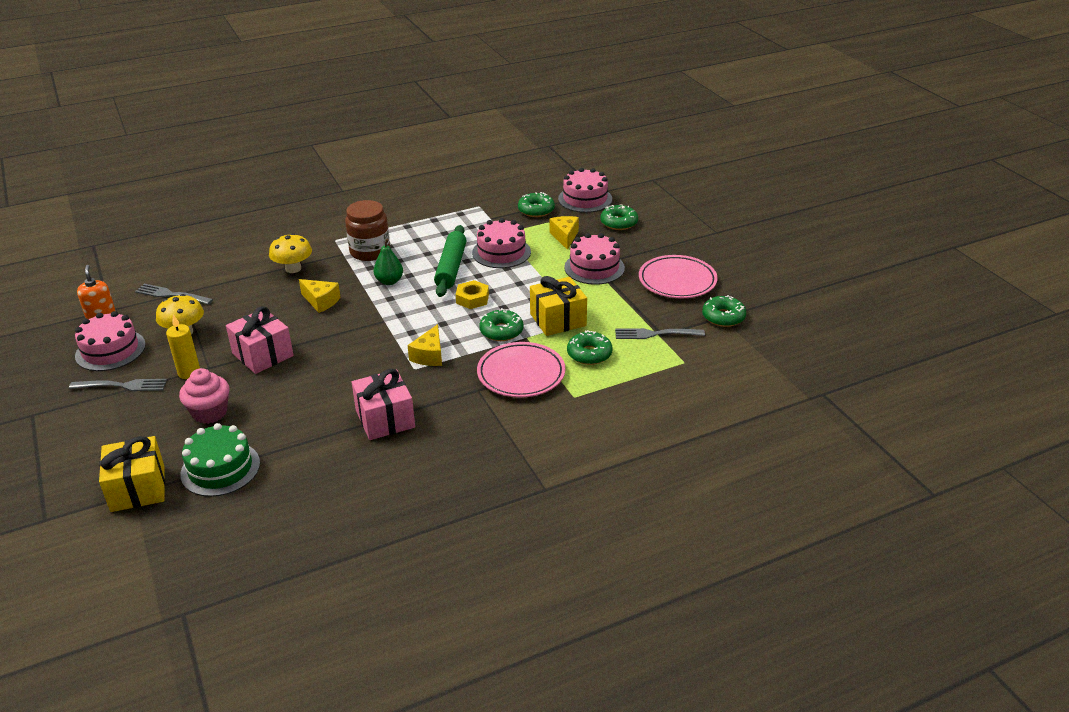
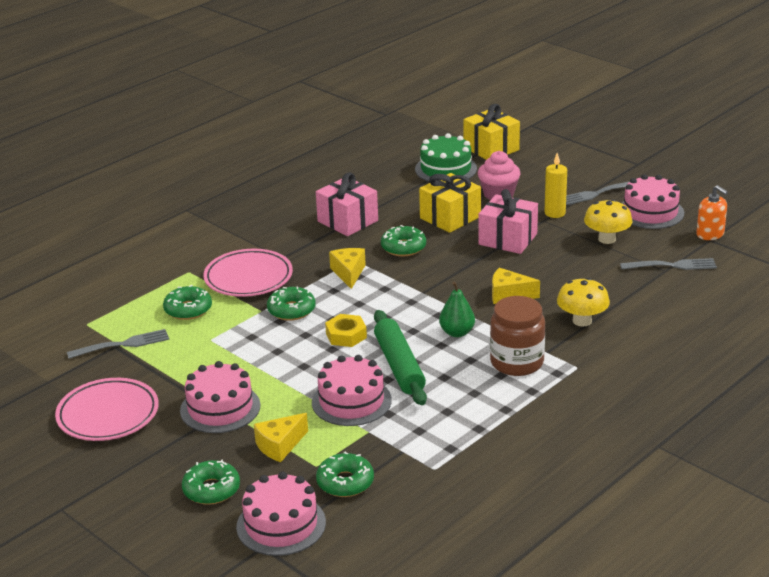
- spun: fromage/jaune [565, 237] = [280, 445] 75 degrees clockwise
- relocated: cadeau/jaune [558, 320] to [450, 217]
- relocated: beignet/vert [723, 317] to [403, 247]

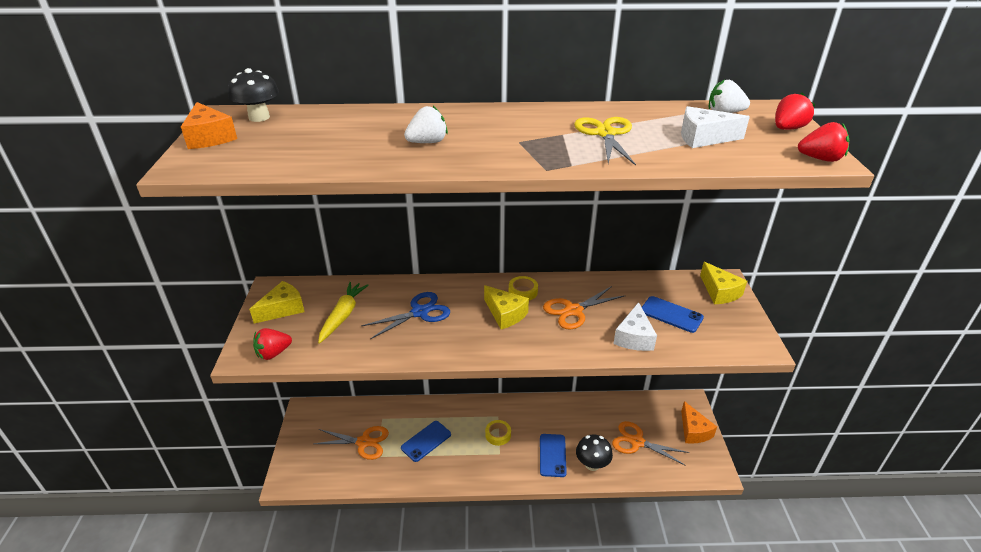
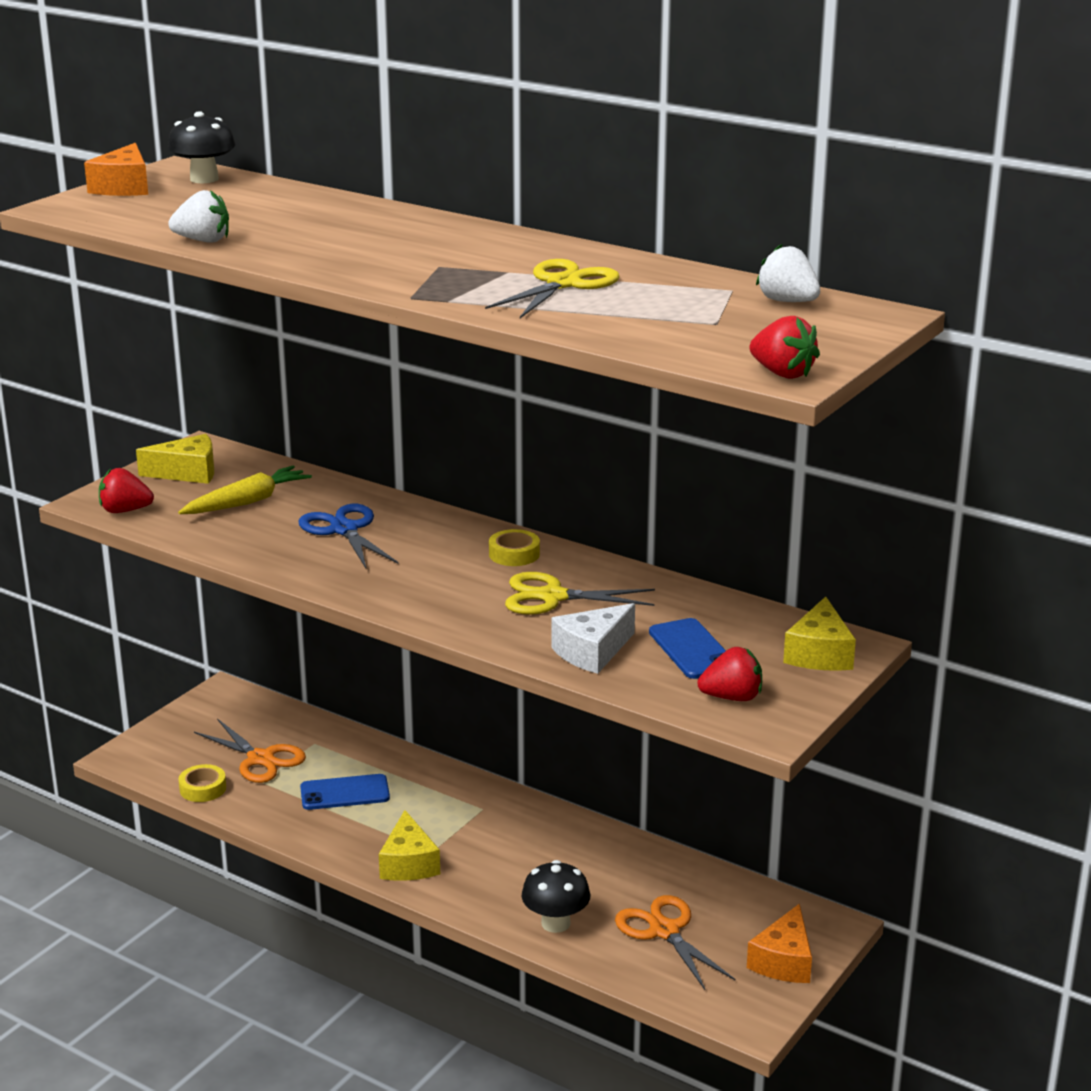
- relocated: fraise/rouge [787, 129] to [732, 697]
- relocated: fraise/blanc [427, 142] to [203, 241]
- missing: fromage/blanc [703, 138]
- relocated: fromage/jaune [505, 314] to [408, 863]
- colour: ciseaux/orange [573, 311] to ciseaux/jaune [552, 597]
- spun: ciseaux/bleu [419, 312] = [344, 530] 120 degrees counterclockwise
- relocated: ruban adhésif/jaune [498, 435] to [203, 788]
- missing: téléphone/bleu [552, 455]

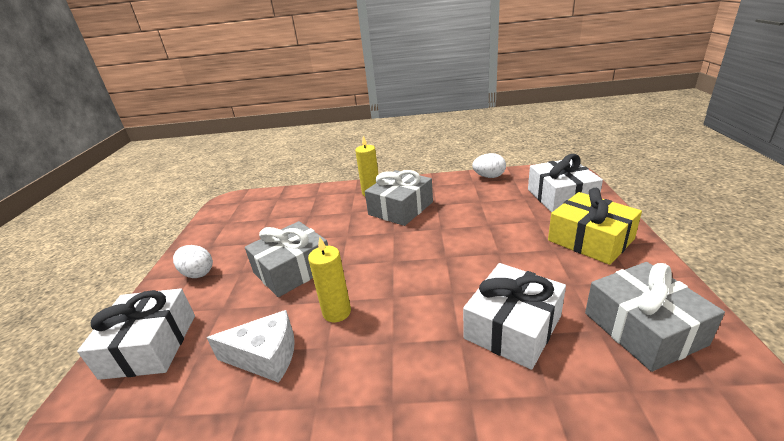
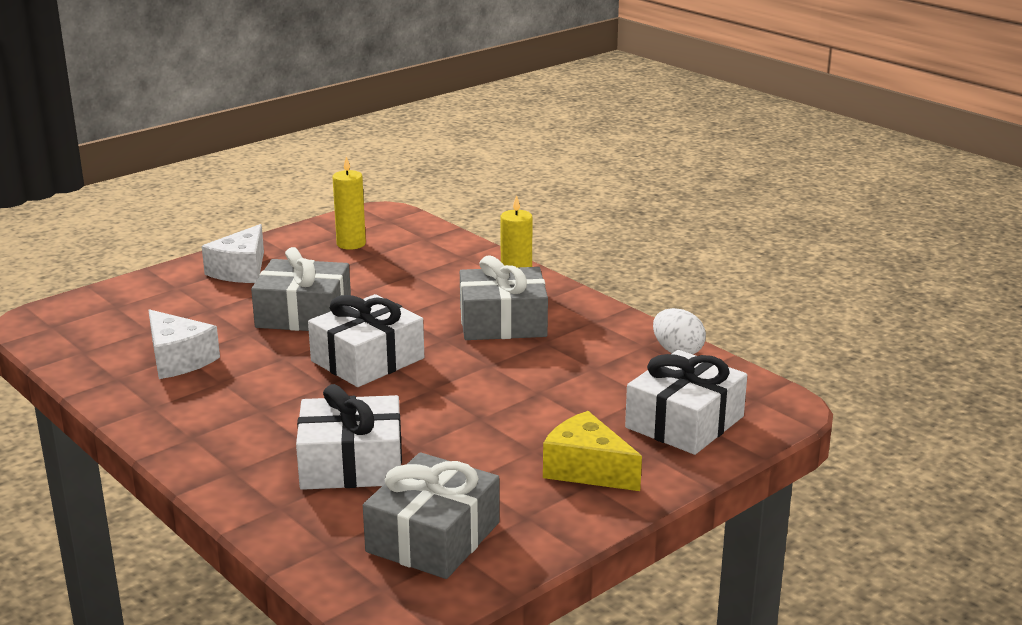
- exchanged: cadeau/jaune [590, 240] to fromage/jaune [587, 469]
- relocated: bougie/jaune [337, 312] to [351, 244]
- exchanged: œuf/blanc [198, 273] to fromage/blanc [241, 270]
- relocated: cadeau/blanc [150, 345] to [367, 360]

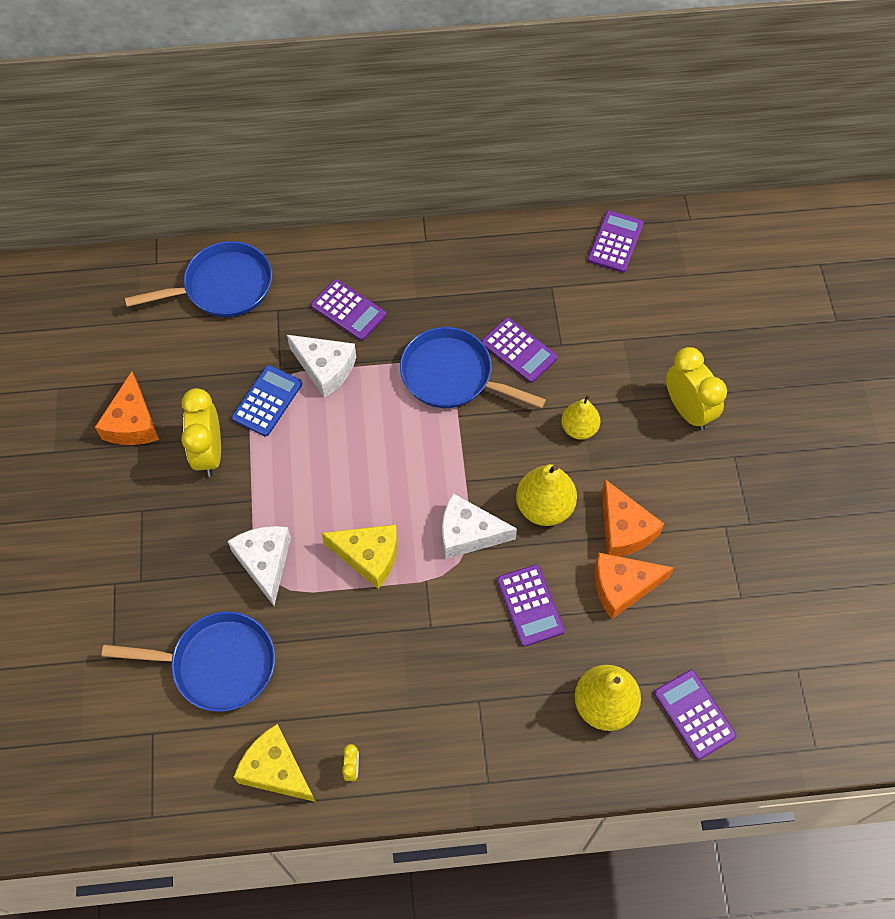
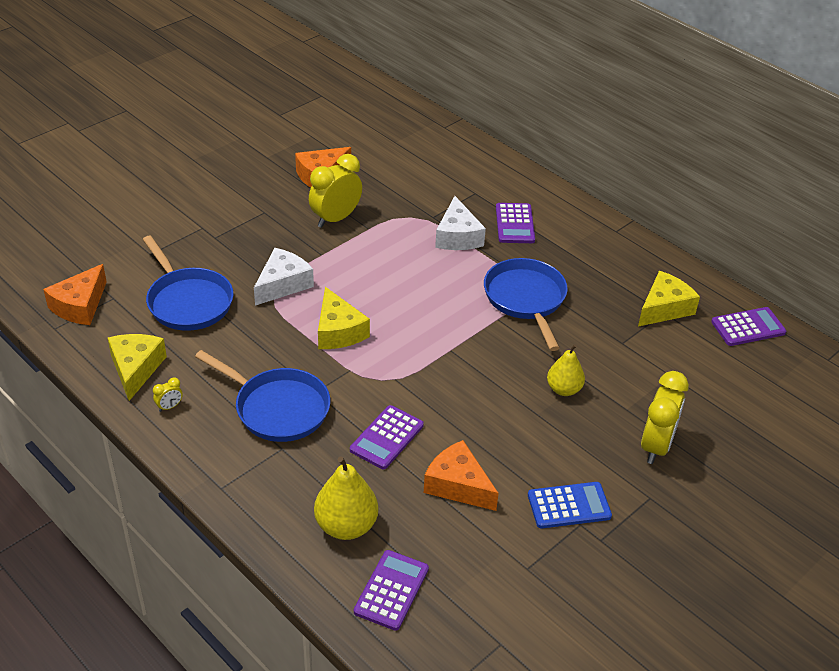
- relocated: poêle/bleu [222, 287] to [277, 408]
- missing: calculatrice/violet [519, 350]
- relocated: calculatrice/bleu [267, 401] to [569, 506]
- missing: poire/jaune [544, 507]
- relocated: fromage/orange [624, 529] to [80, 306]
- missing: fromage/blanc [468, 533]
- appeared: fromage/jaune [664, 308]

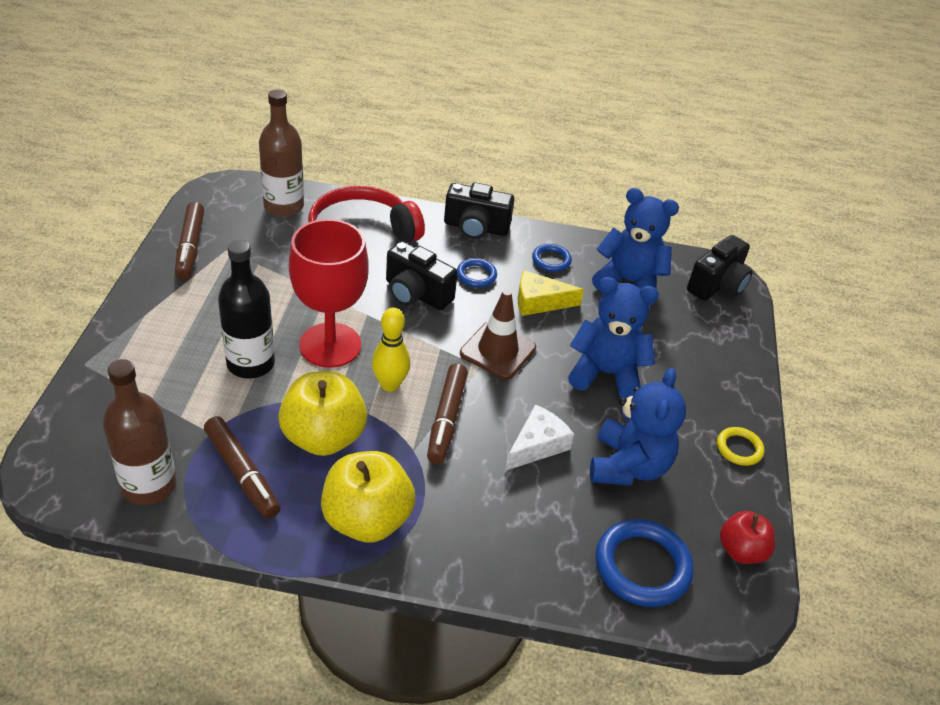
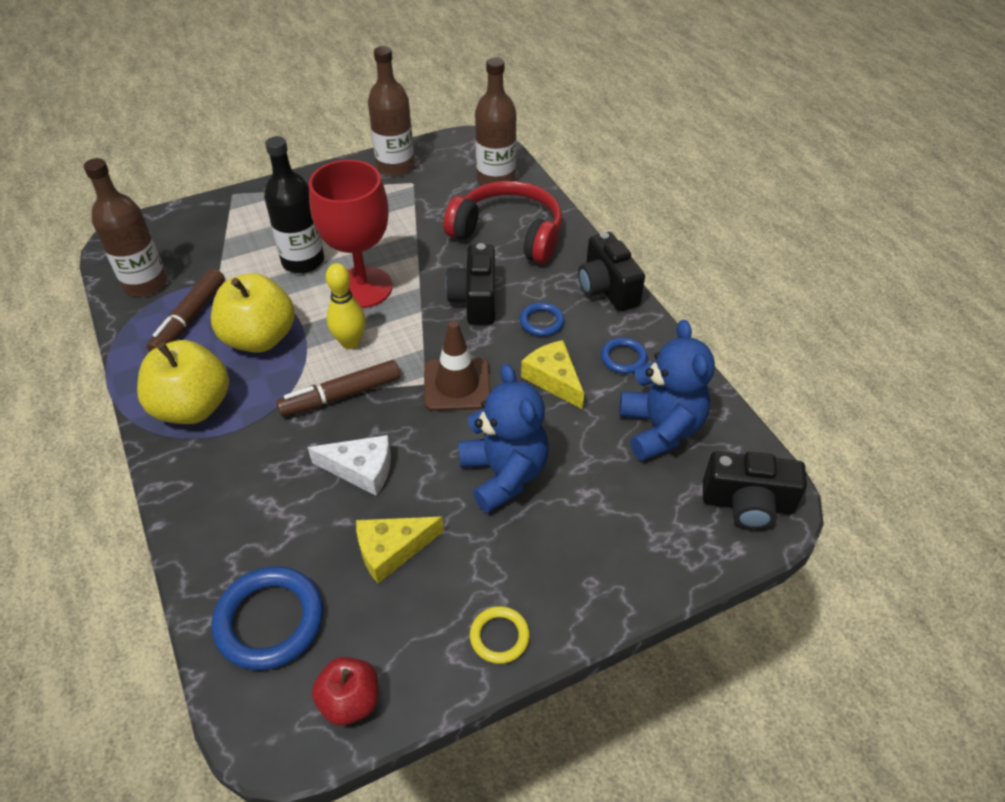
- exchanged: feutre/marron [190, 247] to bouteille/marron [395, 166]
- exchanged: ours en peluche/bleu [628, 466] to fromage/jaune [392, 550]

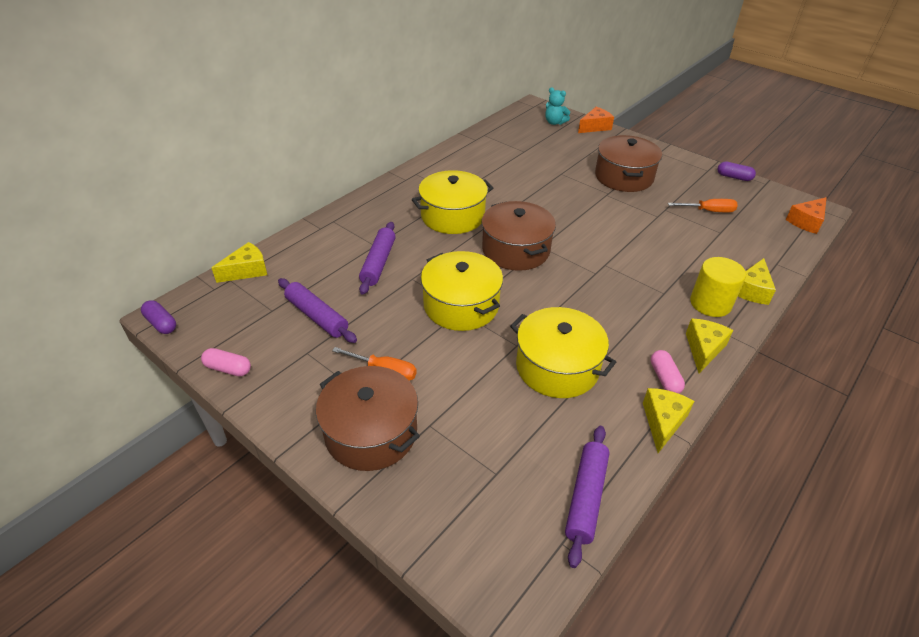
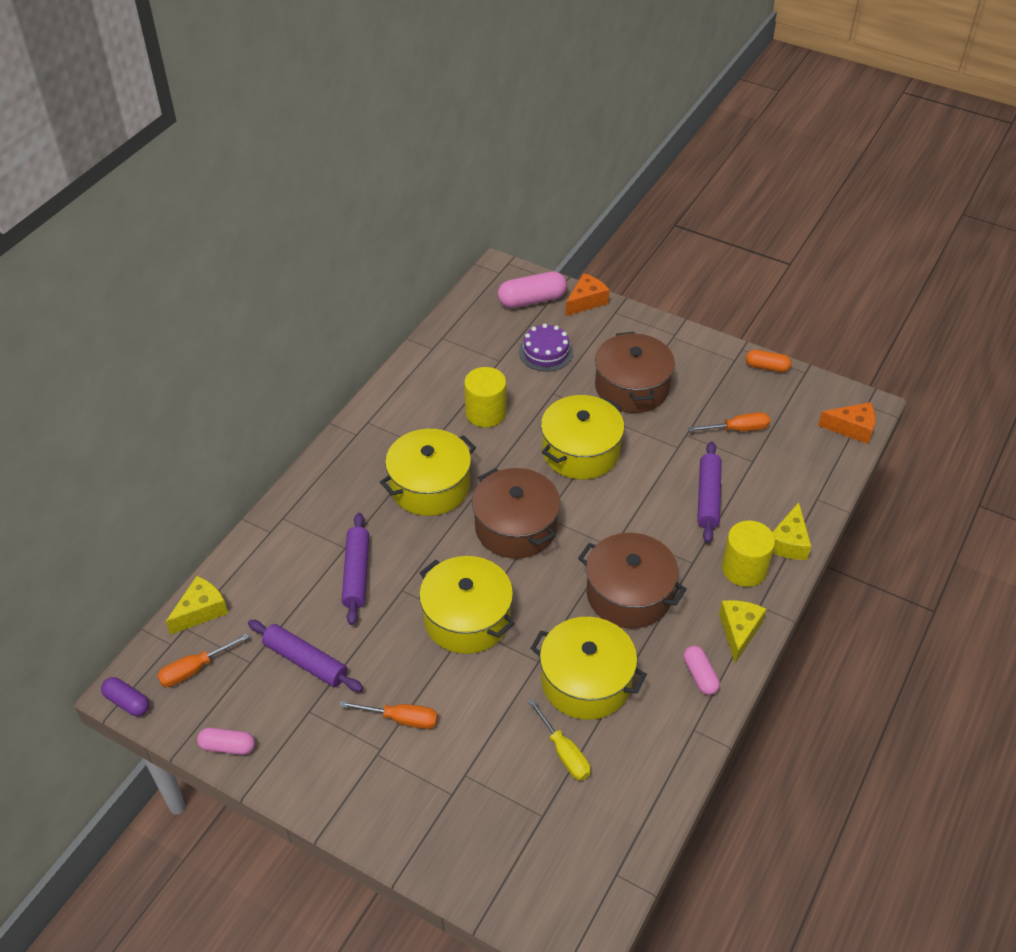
- exchanged: ours en peluche/turquoise [554, 122] to gélule/rose [532, 300]
- colour: gélule/violet [734, 177] to gélule/orange [767, 367]
- spun: fromage/orange [806, 222] = [852, 428] 120 degrees counterclockwise
- relocated: marmite/marron [371, 432] to [629, 594]
- missing: fromage/jaune [663, 422]
- relocated: rouleau à pâtisserie/violet [586, 497] to [708, 497]
- appeared: gâteau/violet [546, 352]
- appeared: cylindre/jaune [485, 413]
- appeared: marmite/jaune [580, 451]
- appeared: tournevis/orange [194, 669]
- appeared: tournevis/jaune [564, 753]

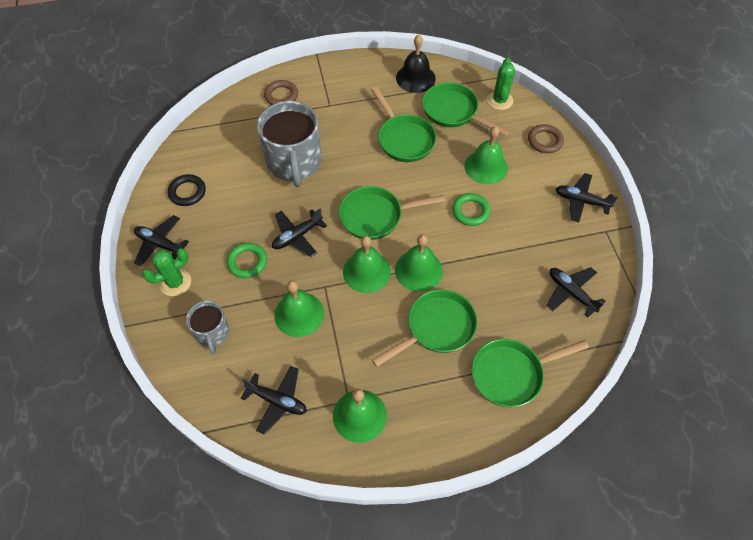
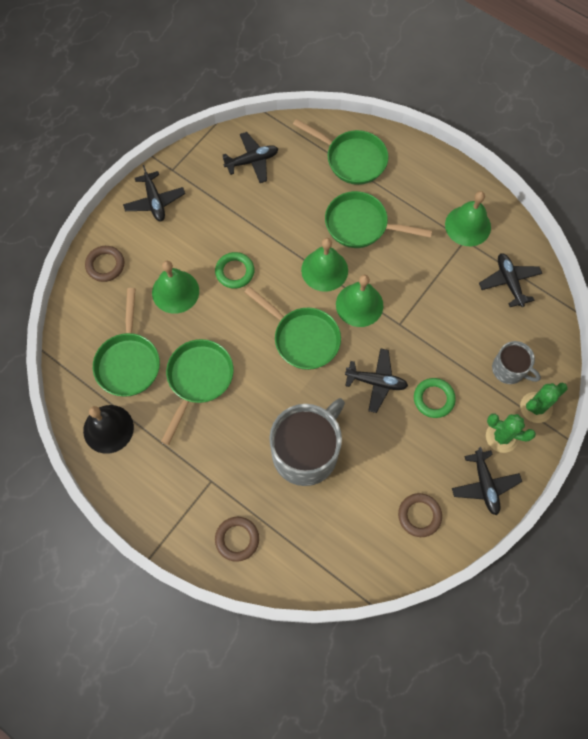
- relocated: cactus/vert [499, 100] to [536, 407]
- colour: anneau/noir [187, 192] to anneau/marron [419, 515]
- spun: avion/noir [571, 293] = [252, 161] 120 degrees counterclockwise
- missing: cloche/vert [299, 314]
- spun: tasse/gris [212, 332] = [509, 369] 90 degrees clockwise

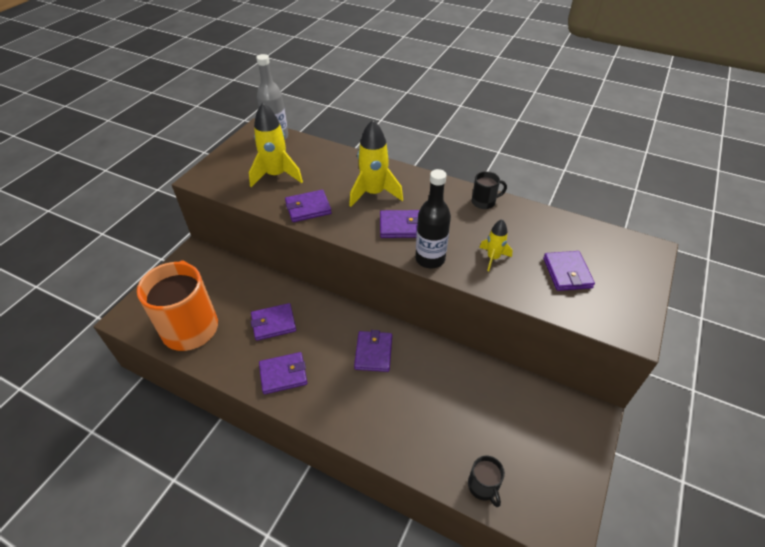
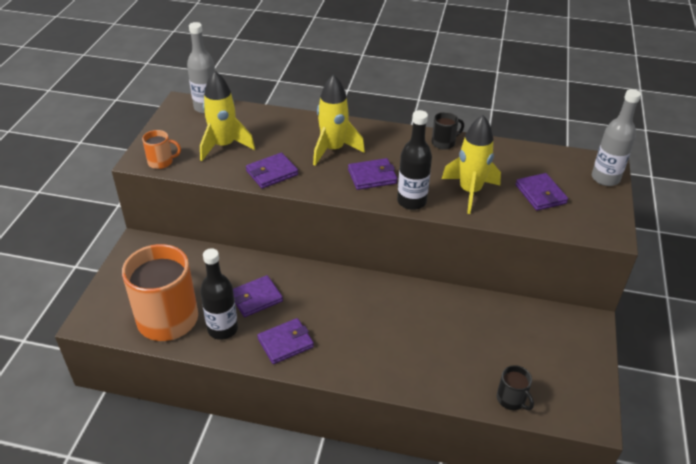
- size: fusée/jaune [493, 258] = [470, 192] x1.80
- missing: portefeuille/violet [373, 353]
- appeared: bouteille/gris [605, 178]
- appeared: tasse/orange [161, 162]
- appeared: bouteille/noir [222, 329]

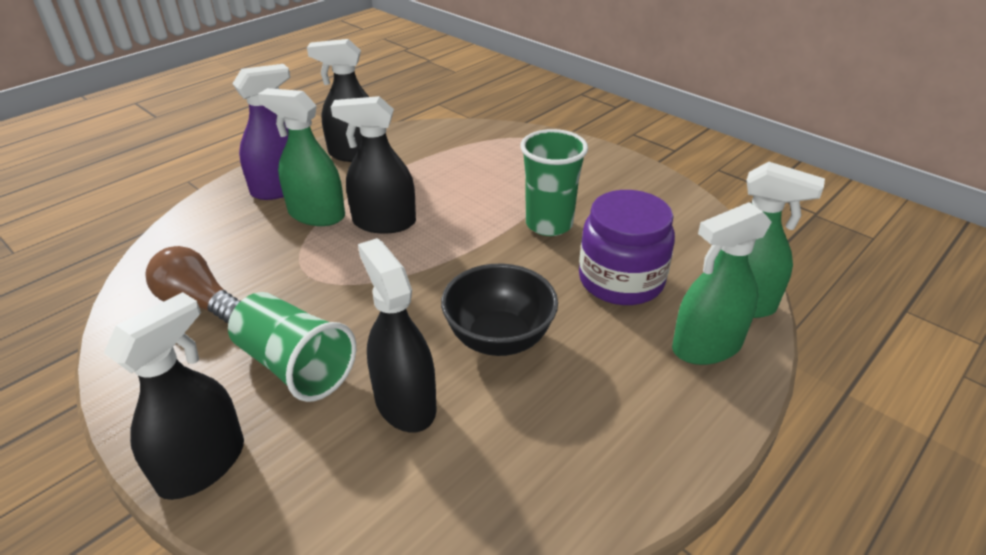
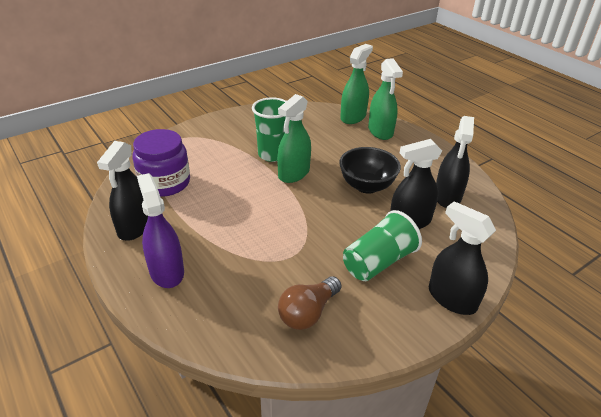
- relocated: vaporisateur/vert [316, 214] to [294, 173]
- relocated: vaporisateur/noir [384, 222] to [447, 196]
- relocated: bocal/violet [621, 280] to [165, 183]

